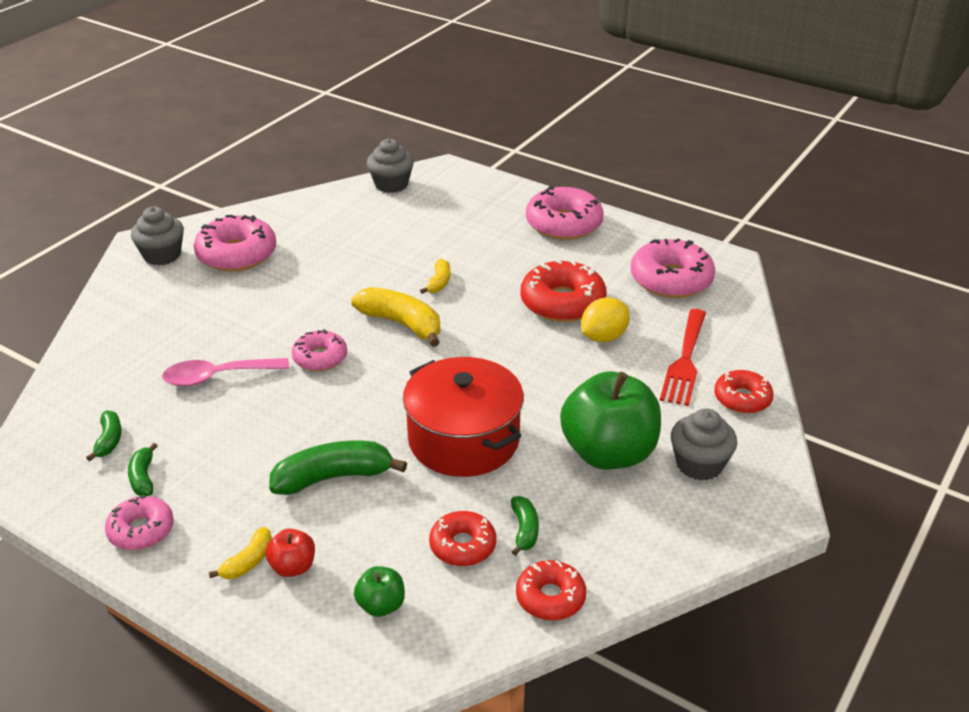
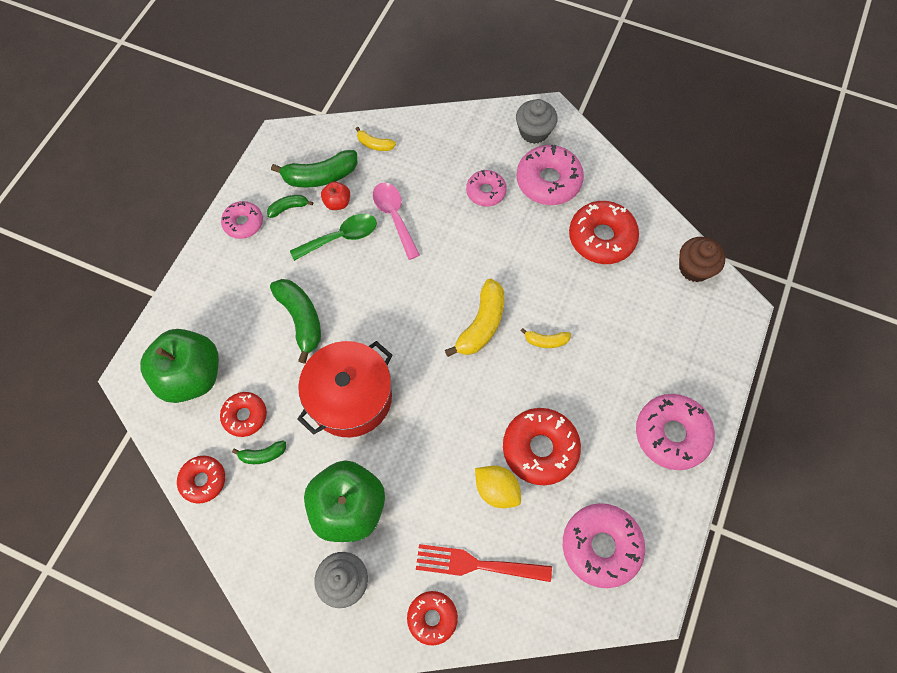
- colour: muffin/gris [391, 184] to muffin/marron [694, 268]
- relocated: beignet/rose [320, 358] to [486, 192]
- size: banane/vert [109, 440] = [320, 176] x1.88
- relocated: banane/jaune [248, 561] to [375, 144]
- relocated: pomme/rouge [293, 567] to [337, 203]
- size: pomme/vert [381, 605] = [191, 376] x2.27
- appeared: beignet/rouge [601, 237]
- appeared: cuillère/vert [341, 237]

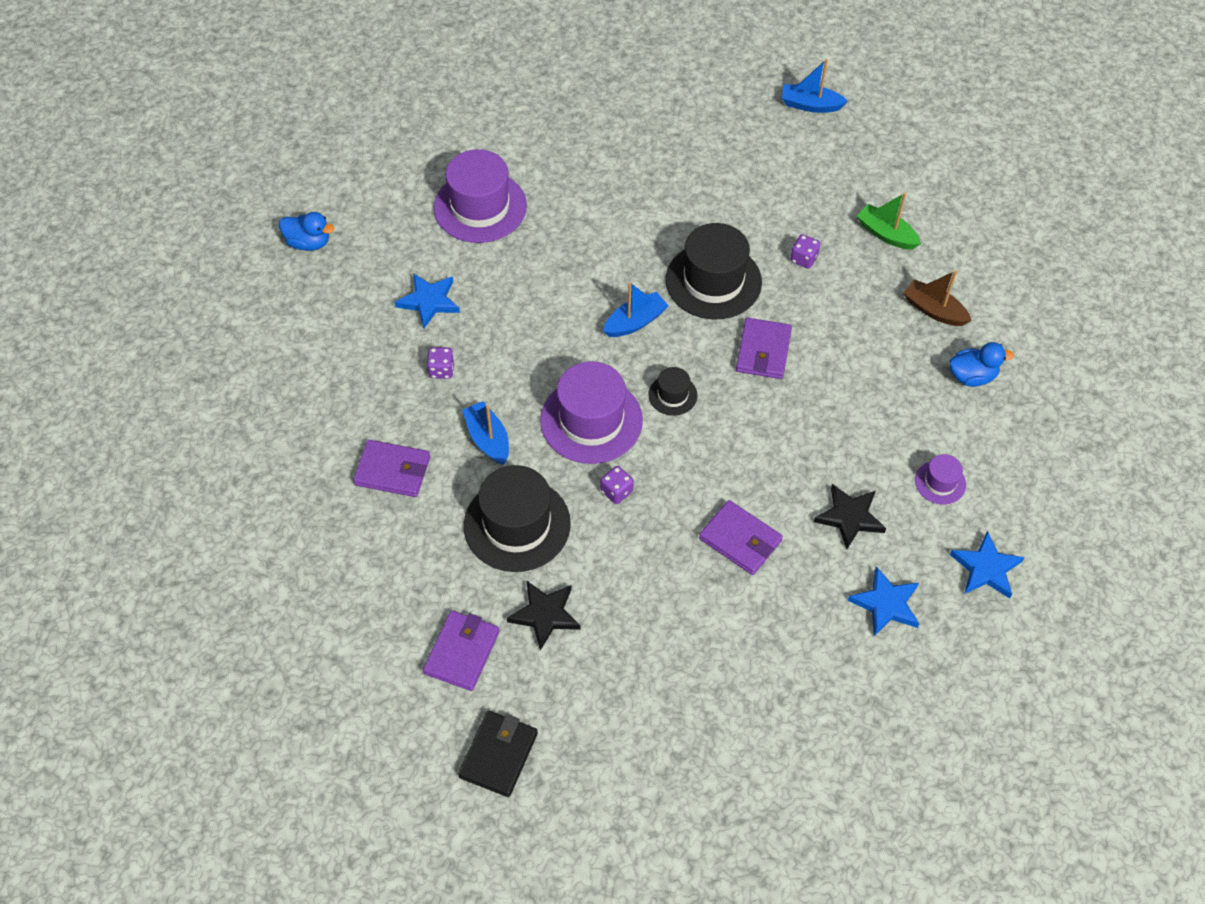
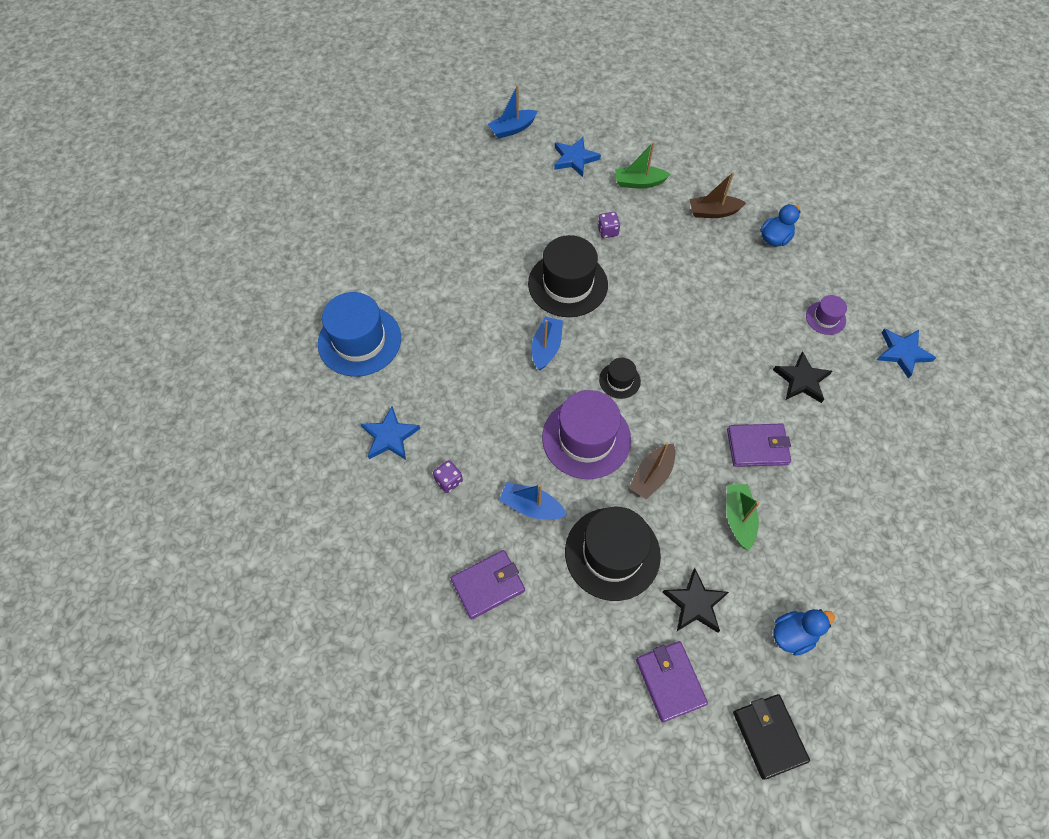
- colour: chapeau/violet [480, 207] to chapeau/bleu [359, 341]
- relocated: canard/bleu [309, 243] to [793, 634]
- missing: portefeuille/violet [763, 351]
- exchanged: dé/violet [616, 491] to bateau/marron [651, 475]
- relocated: étoile/bleu [886, 604] to [575, 159]
- appeared: bateau/vert [738, 518]

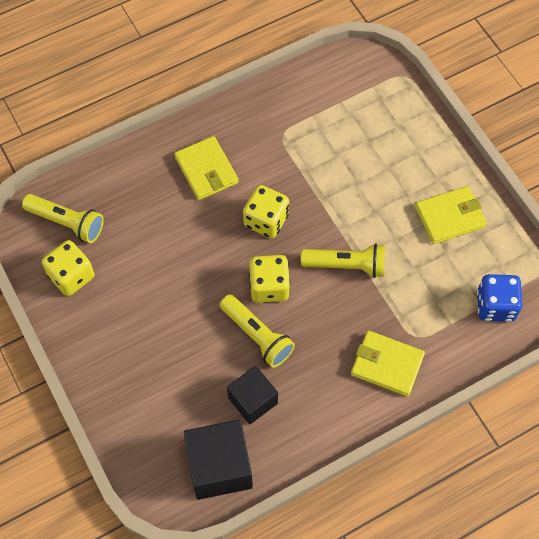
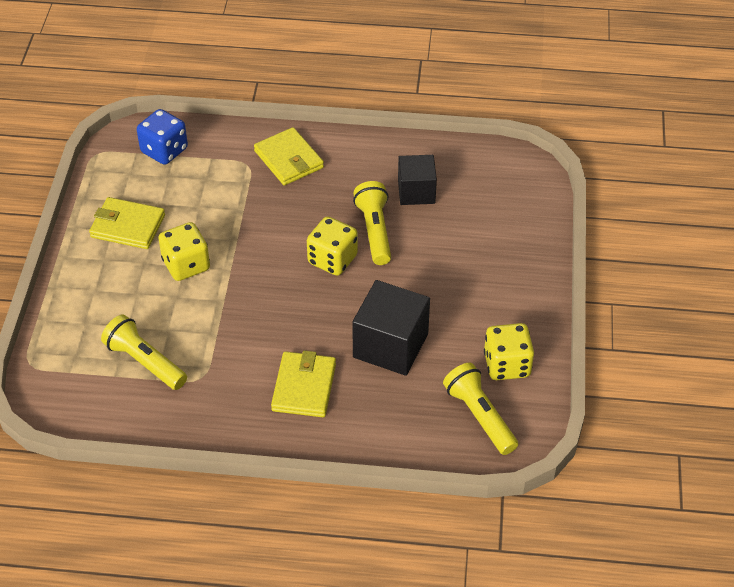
- relocated: dé/jaune [266, 220] to [186, 265]
- relocated: lampe de poche/jaune [346, 265] to [145, 362]
- relocated: cube/noir [219, 467] to [390, 345]

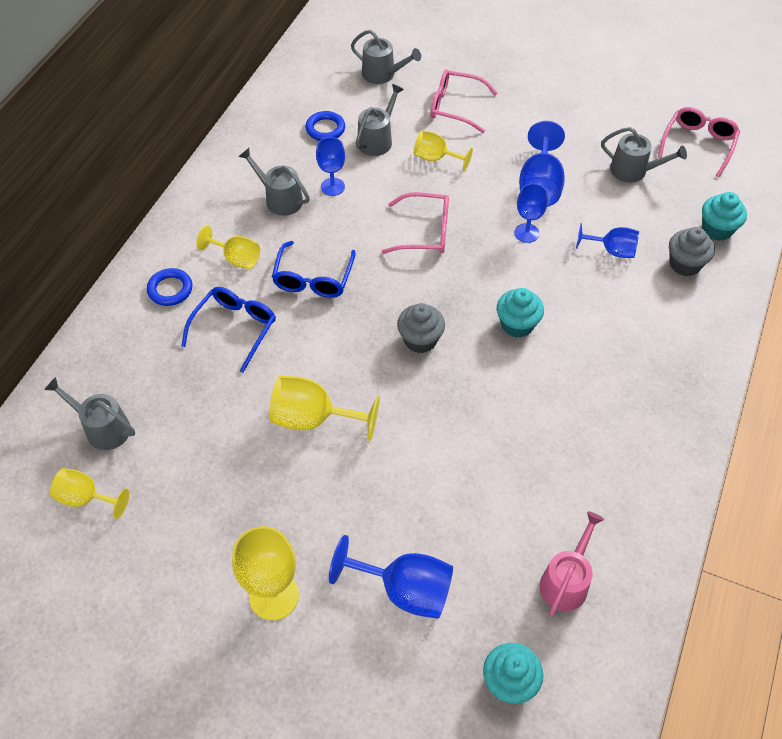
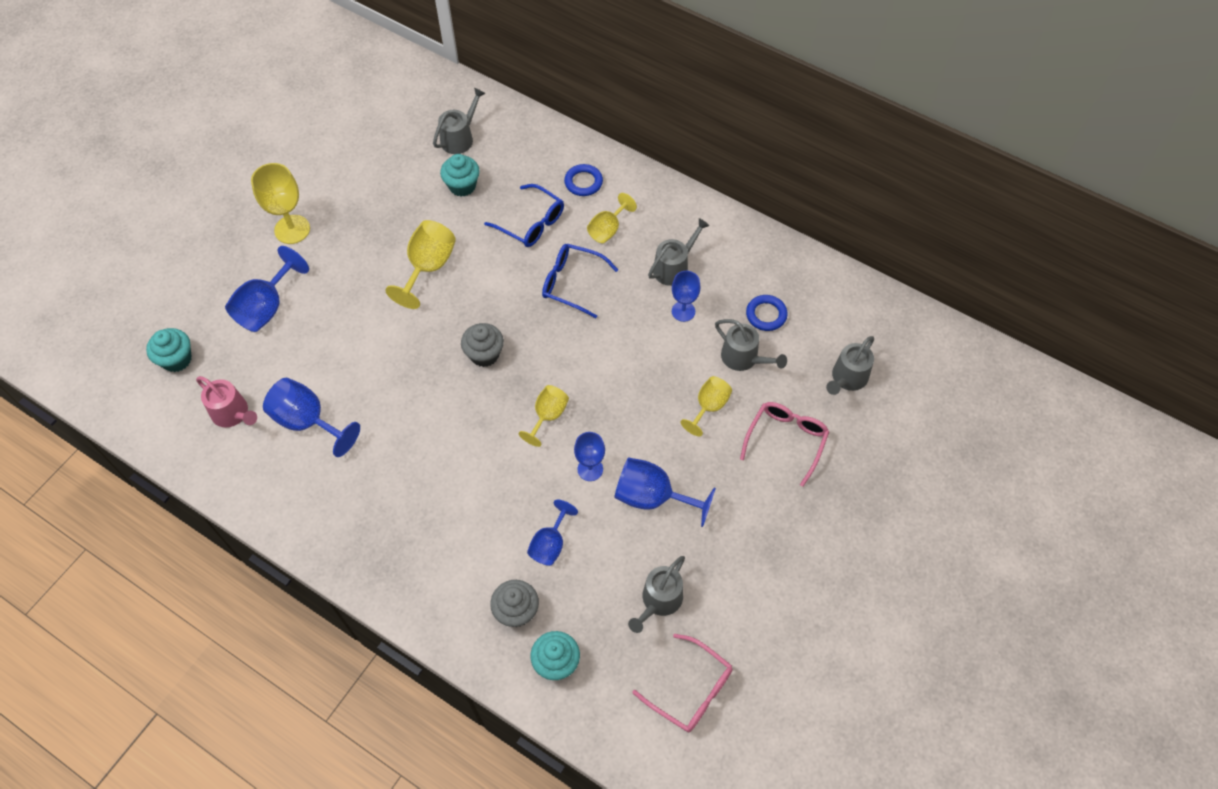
- missing: lunettes/rose [425, 232]
- relocated: muffin/turquoise [517, 325] to [462, 186]
- relocated: verre à pied/jaune [86, 498] to [548, 416]
- appeared: verre à pied/bleu [307, 421]

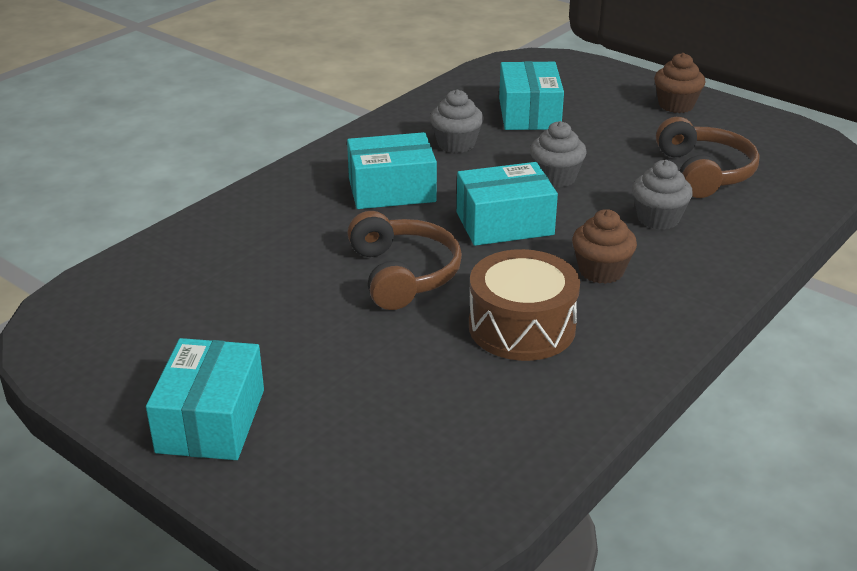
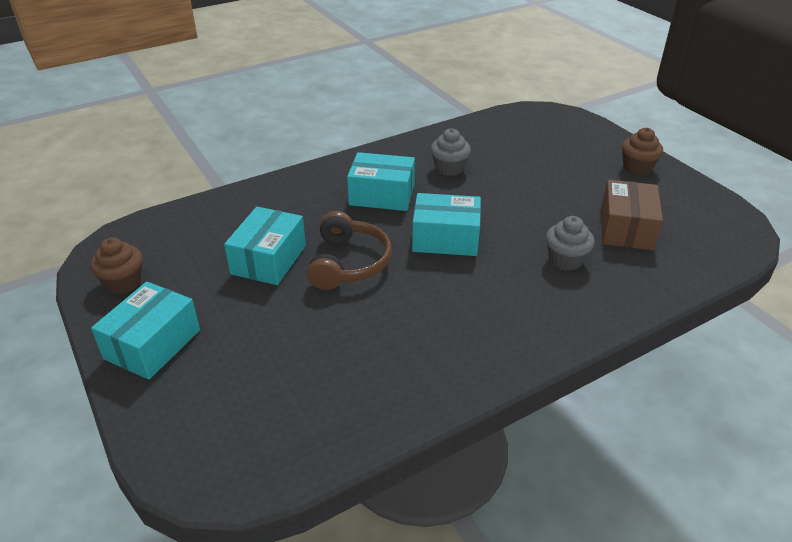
- relocated: boîte/turquoise [529, 114] to [269, 259]
- exchanged: casque audio/marron [704, 172] to boîte/marron [626, 228]
- missing: muffin/gris [556, 178]
- relocated: muffin/marron [601, 271] to [123, 282]
- missing: tambour/marron [522, 327]

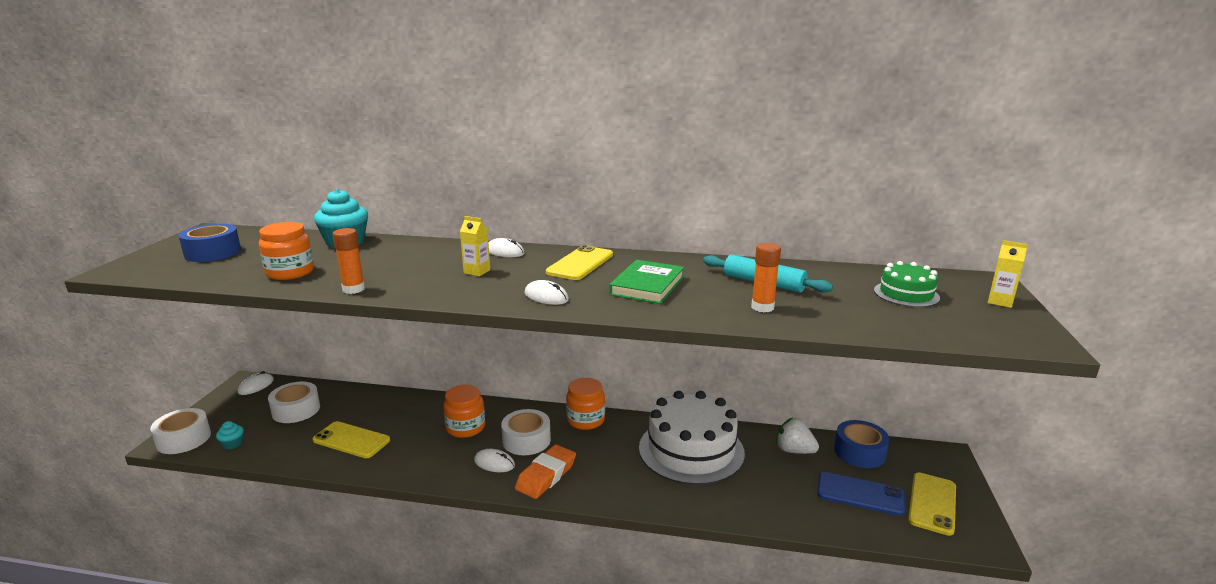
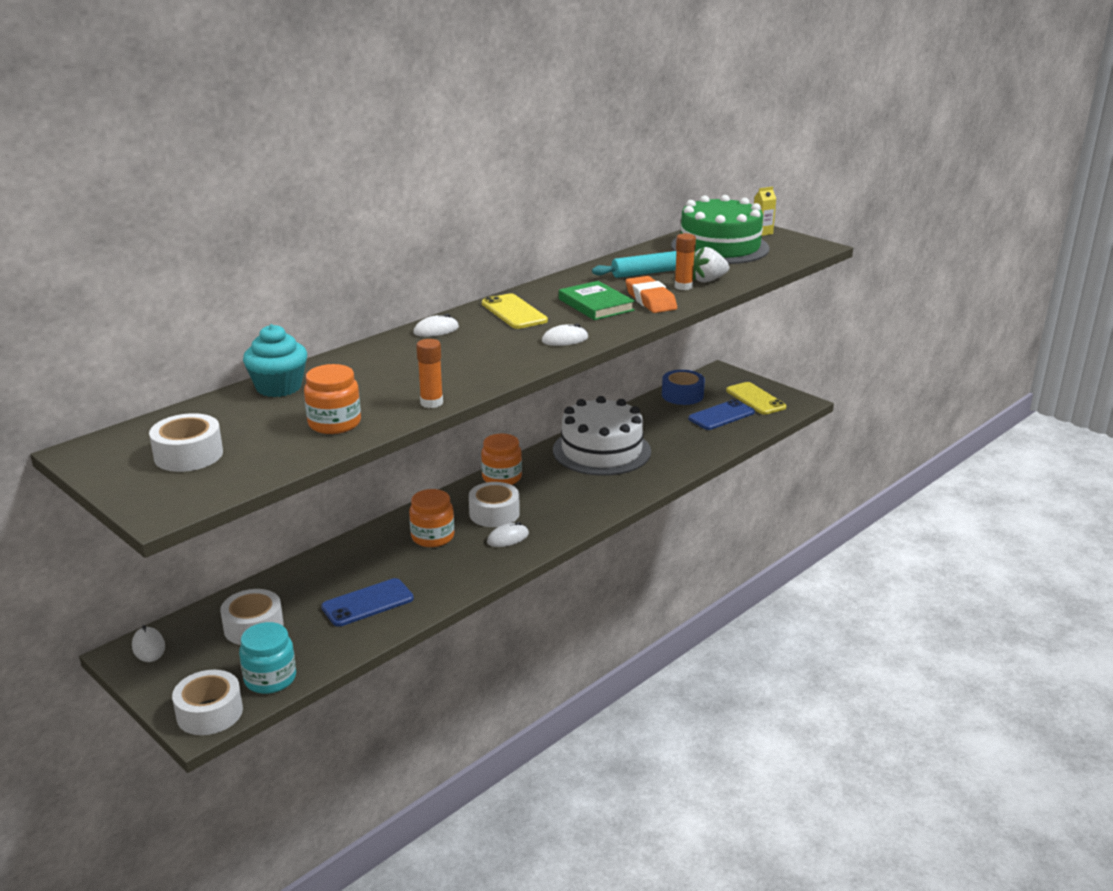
- missing: brique de lait/jaune [477, 271]
- colour: ruban adhésif/bleu [213, 252] to ruban adhésif/blanc [188, 455]
- size: gâteau/vert [906, 294] = [720, 247] x2.04
- relocated: fraise/blanc [794, 450] to [708, 280]
- exchanged: muffin/turquoise [232, 444] to bocal/turquoise [270, 679]
- colour: téléphone/jaune [351, 440] to téléphone/bleu [367, 603]
- relocated: gomme/orange [546, 476] to [650, 300]

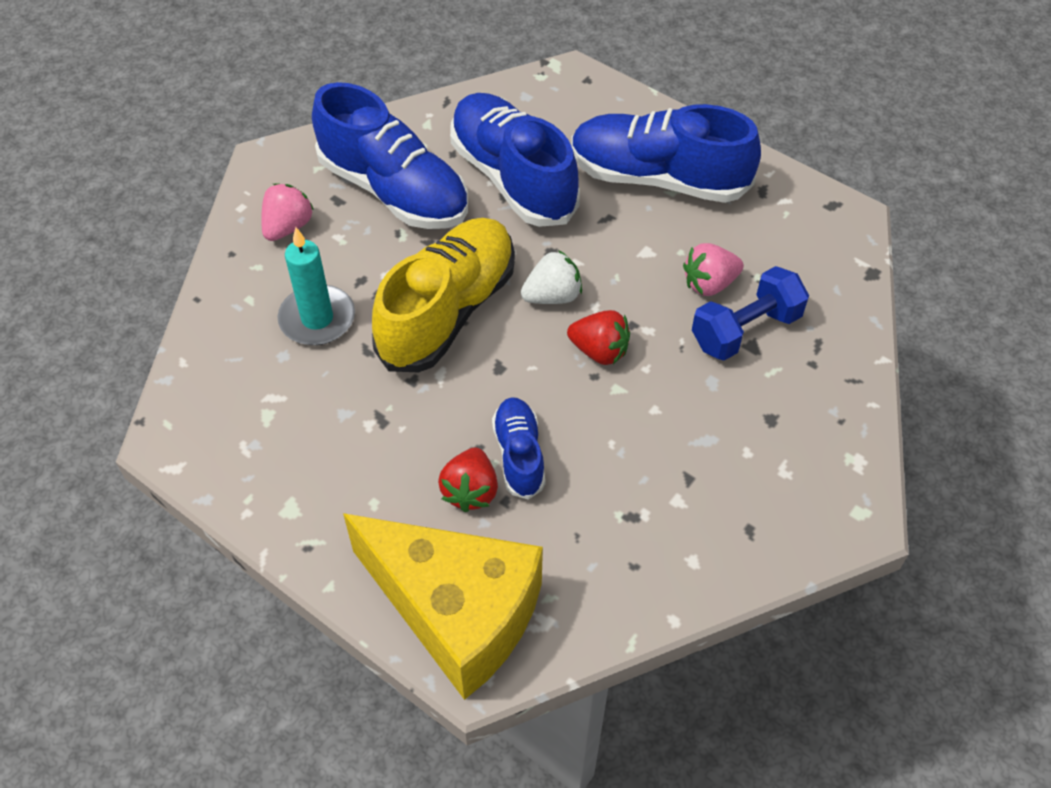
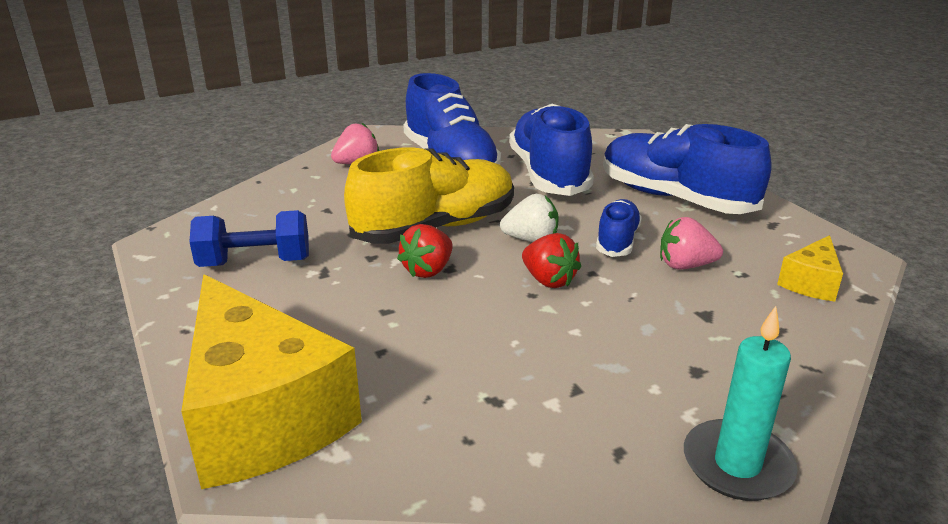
- relocated: bougie/turquoise [317, 319] to [737, 464]
- relocated: haltère/bleu [745, 330] to [255, 263]
- relocated: chaussure/bleu [519, 455] to [617, 241]
- relocated: fraise/rouge [470, 491] to [428, 270]
- appeared: fromage/jaune [811, 283]

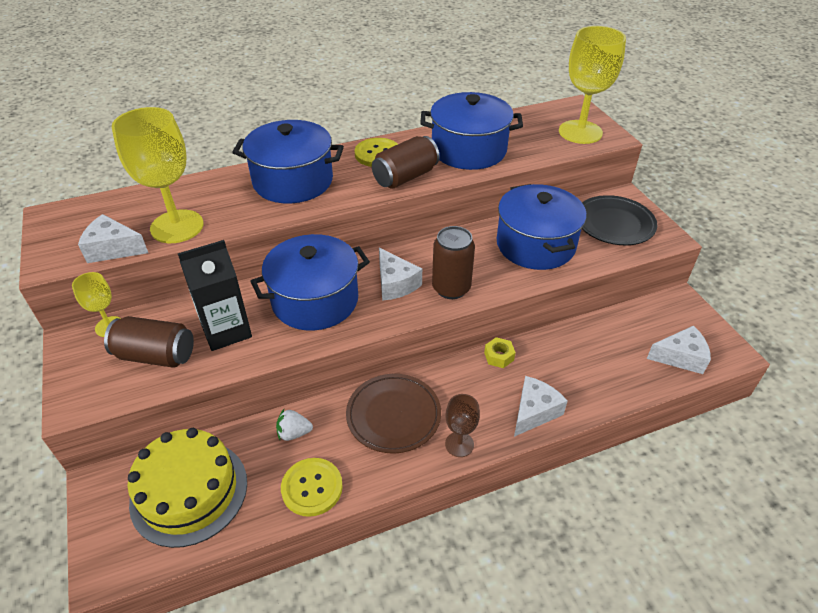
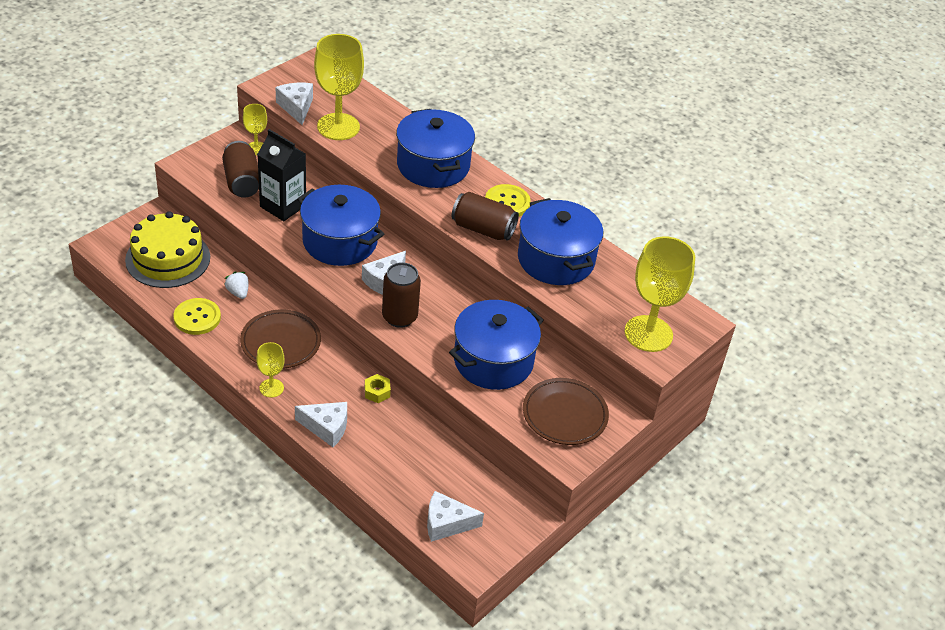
- colour: assiette/noir [614, 224] to assiette/marron [564, 414]
- spun: fromage/blanc [680, 357] = [446, 523] 120 degrees clockwise
- colour: verre à pied/marron [459, 444] to verre à pied/jaune [271, 388]

